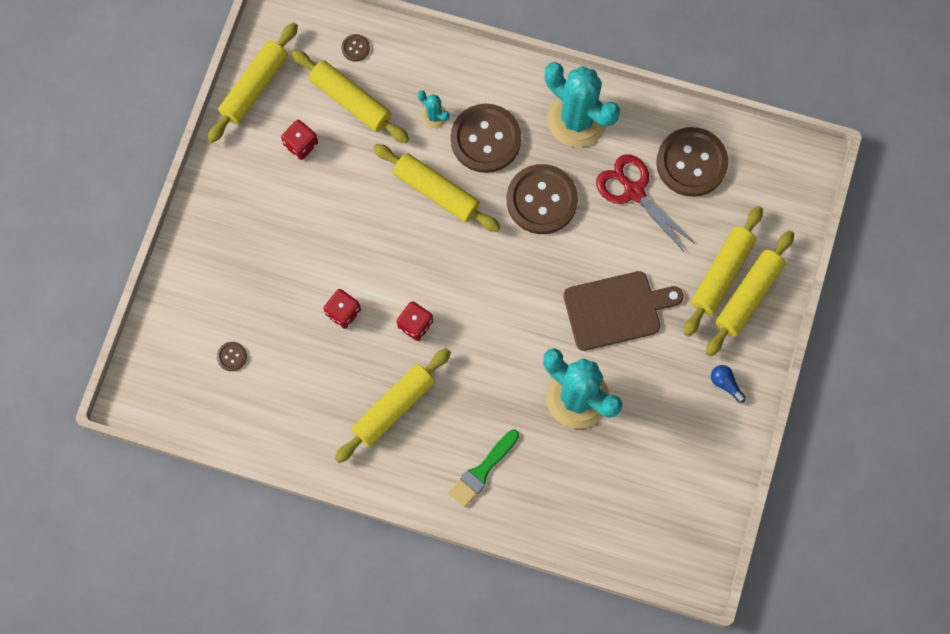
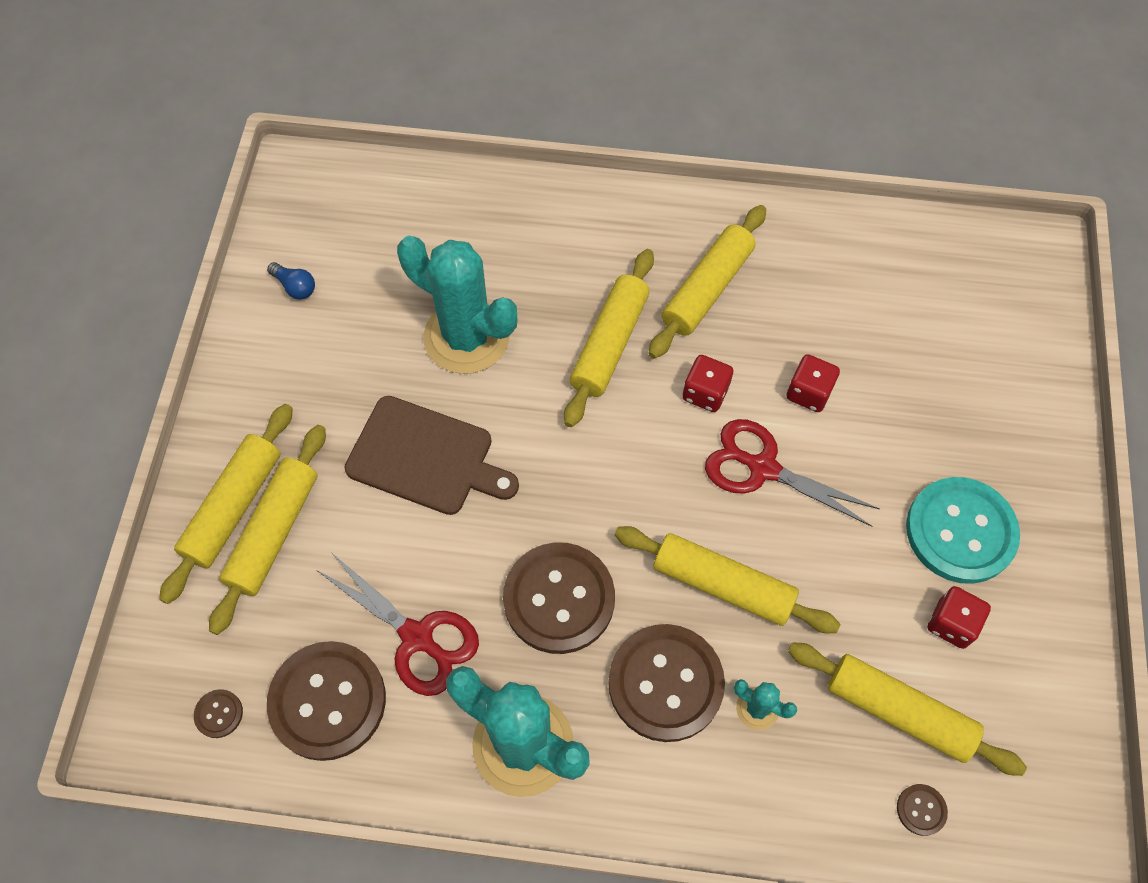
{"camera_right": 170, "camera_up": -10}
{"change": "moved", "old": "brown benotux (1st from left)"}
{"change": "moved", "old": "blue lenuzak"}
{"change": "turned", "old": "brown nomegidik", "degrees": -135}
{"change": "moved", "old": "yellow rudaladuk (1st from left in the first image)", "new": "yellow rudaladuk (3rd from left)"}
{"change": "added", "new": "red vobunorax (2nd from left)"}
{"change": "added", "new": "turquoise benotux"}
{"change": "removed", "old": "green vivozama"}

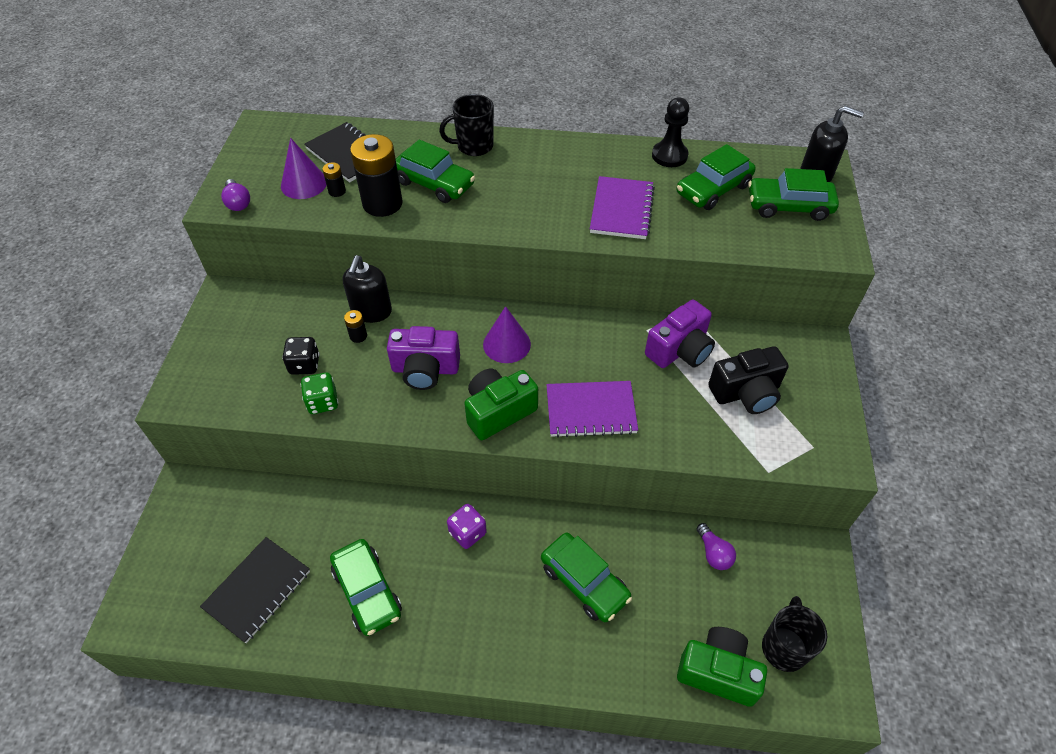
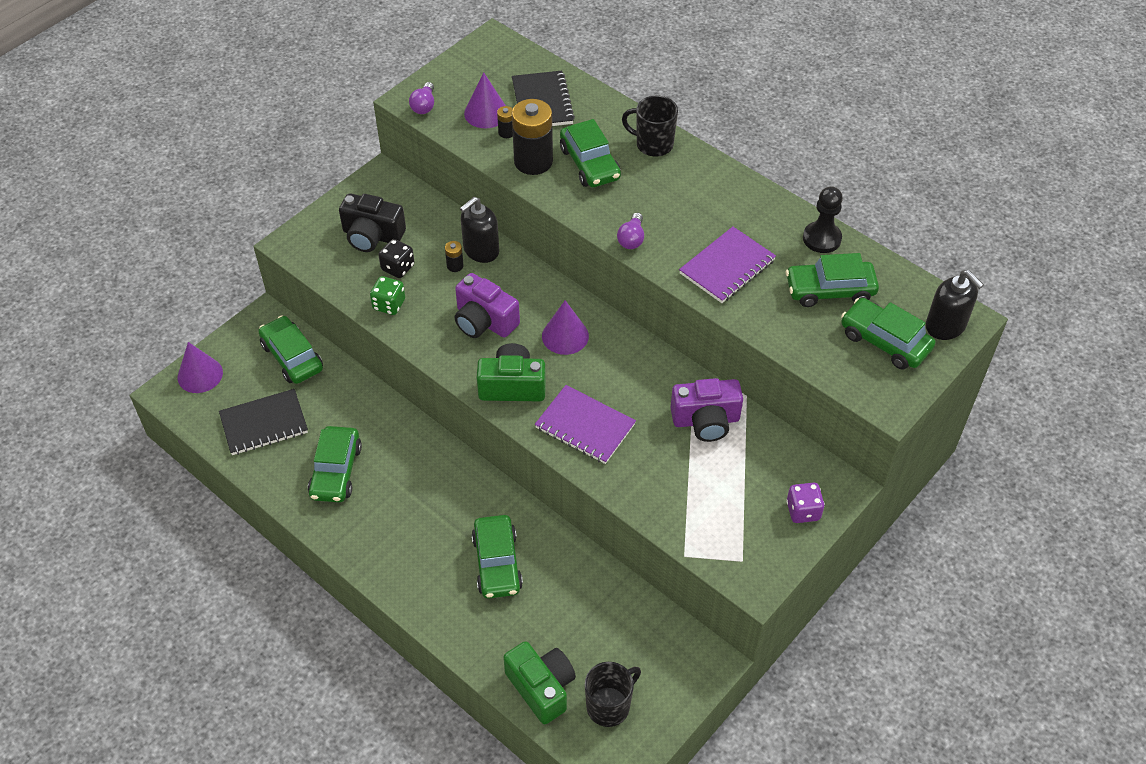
{"camera_right": 35, "camera_up": 0}
{"change": "added", "new": "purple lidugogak (1st from left)"}
{"change": "added", "new": "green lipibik (1st from left)"}
{"change": "moved", "old": "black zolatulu"}
{"change": "moved", "old": "purple lenuzak (2nd from left)"}
{"change": "moved", "old": "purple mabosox"}

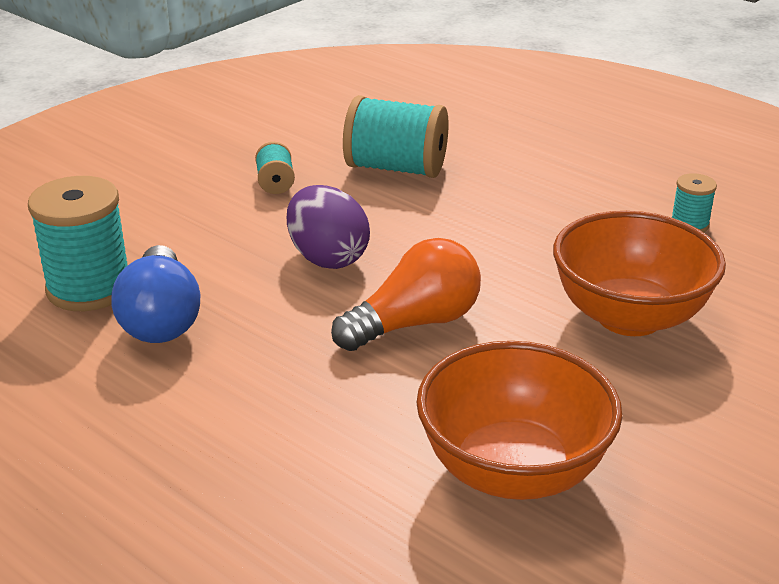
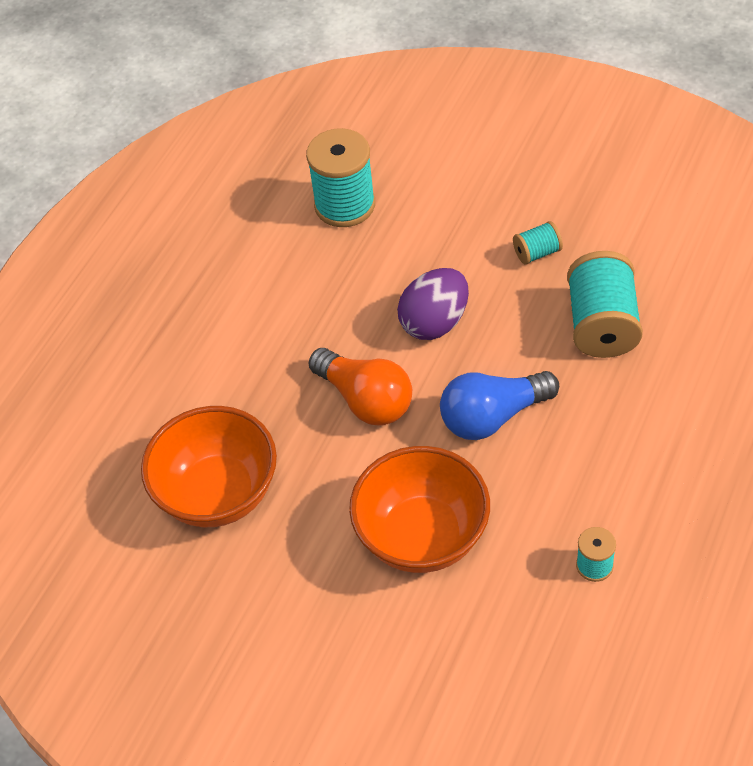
{"camera_right": 80, "camera_up": 20}
{"change": "moved", "old": "blue lenuzak"}

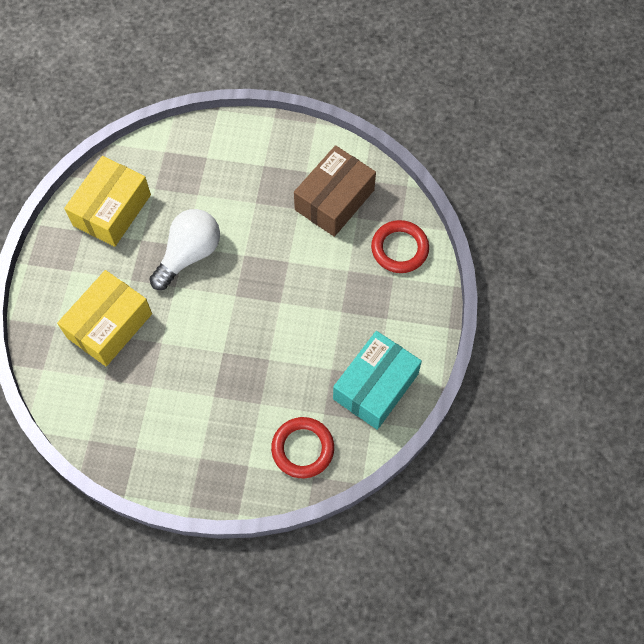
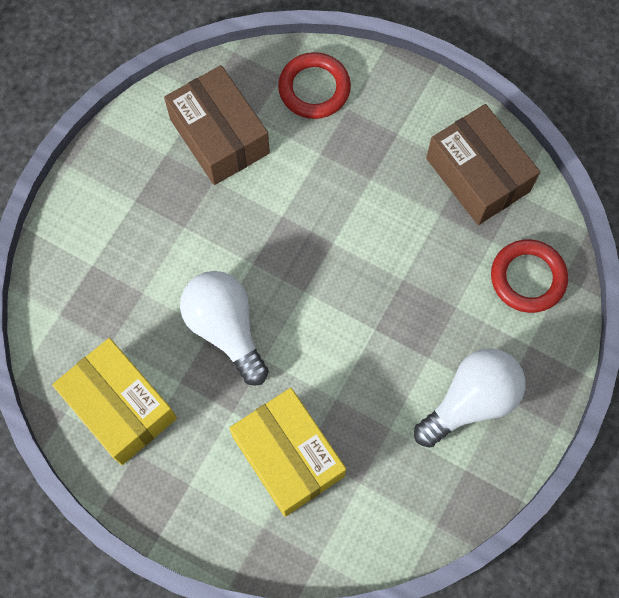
{"camera_right": -70, "camera_up": 5}
{"change": "added", "new": "white lenuzak (2nd from left)"}
{"change": "recoloured", "old": "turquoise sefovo", "new": "brown sefovo (2nd from left)"}

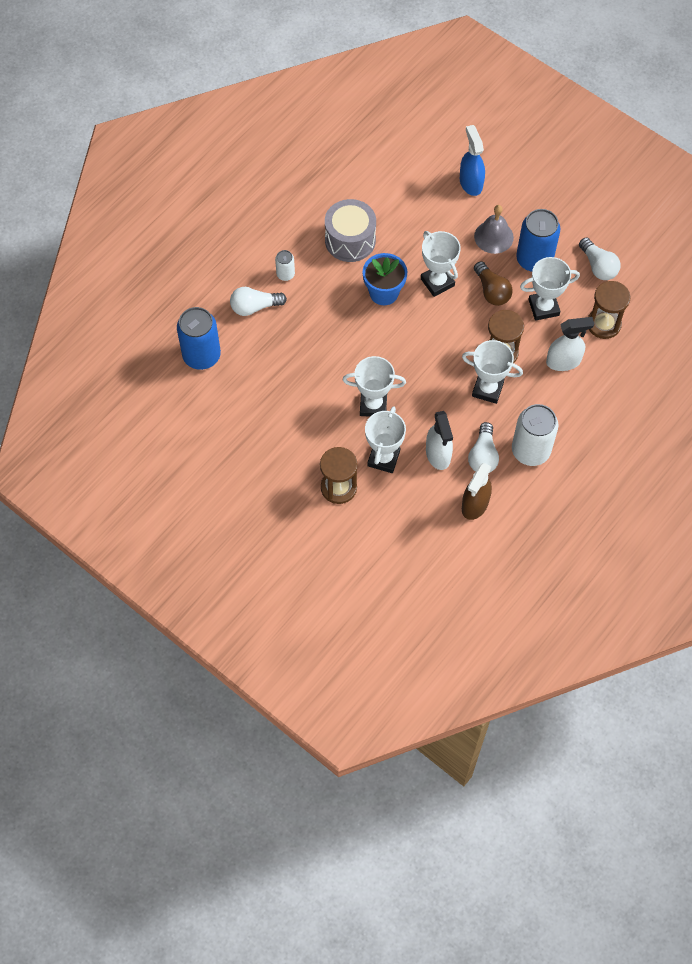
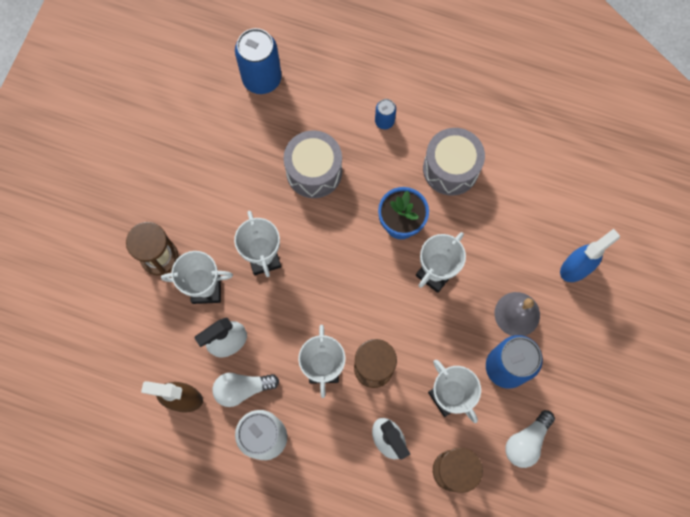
{"camera_right": 70, "camera_up": 10}
{"change": "added", "new": "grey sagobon (1st from left)"}
{"change": "recoloured", "old": "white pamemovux (1st from left)", "new": "blue pamemovux (2nd from left)"}
{"change": "removed", "old": "white lenuzak (1st from left)"}
{"change": "removed", "old": "brown lenuzak"}

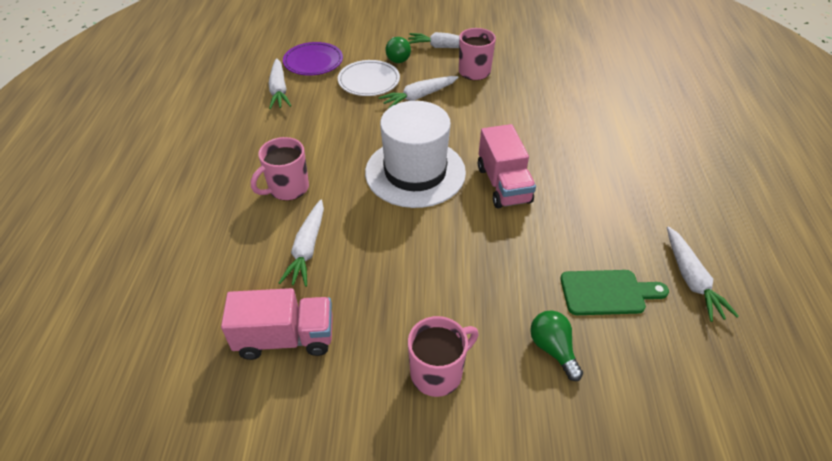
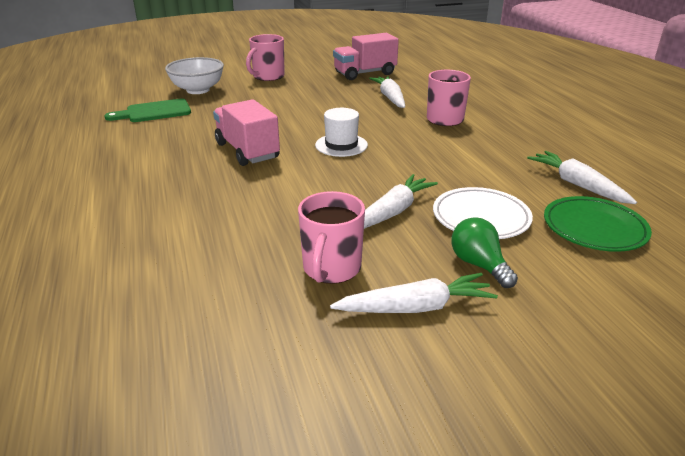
{"camera_right": 160, "camera_up": -15}
{"change": "replaced", "old": "green lenuzak (2nd from left)", "new": "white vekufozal"}
{"change": "resized", "old": "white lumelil", "factor": 0.5}
{"change": "recoloured", "old": "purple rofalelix", "new": "green rofalelix"}
{"change": "removed", "old": "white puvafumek (5th from left)"}

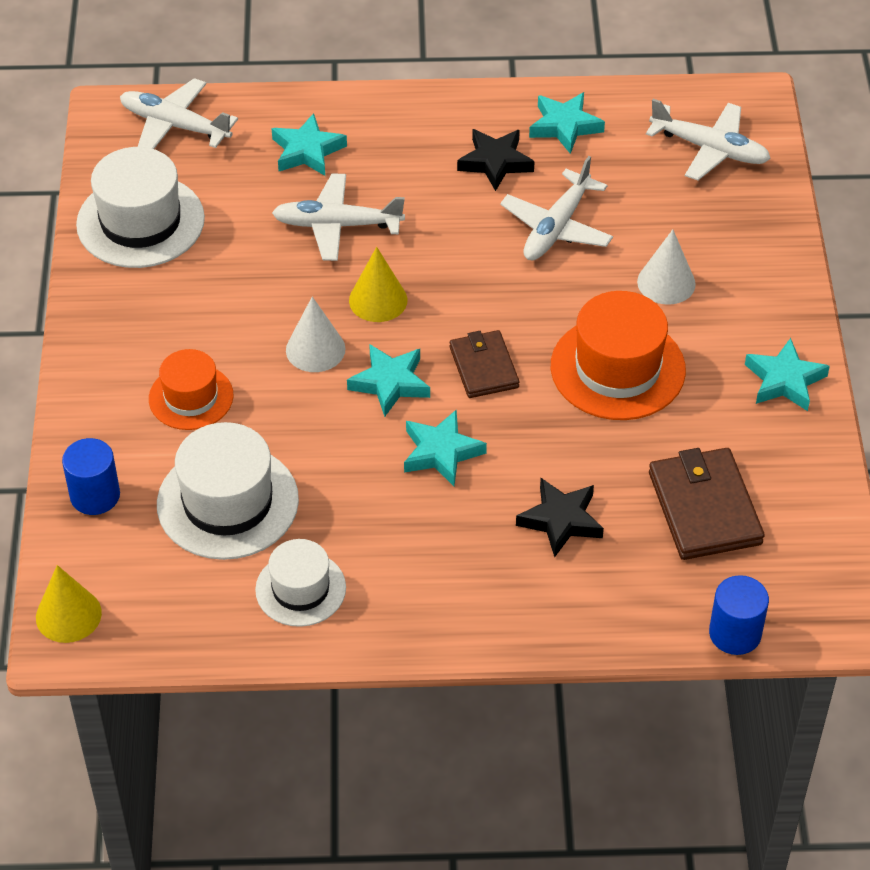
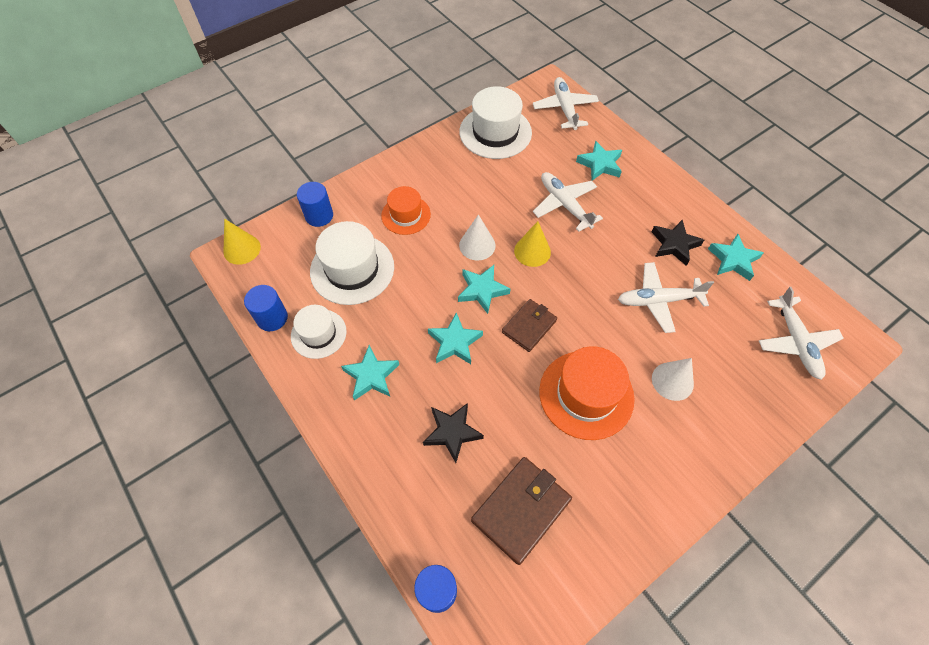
{"camera_right": 55, "camera_up": 10}
{"change": "added", "new": "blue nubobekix (1st from left)"}
{"change": "moved", "old": "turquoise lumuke (5th from left in the first image)", "new": "turquoise lumuke (1st from left)"}

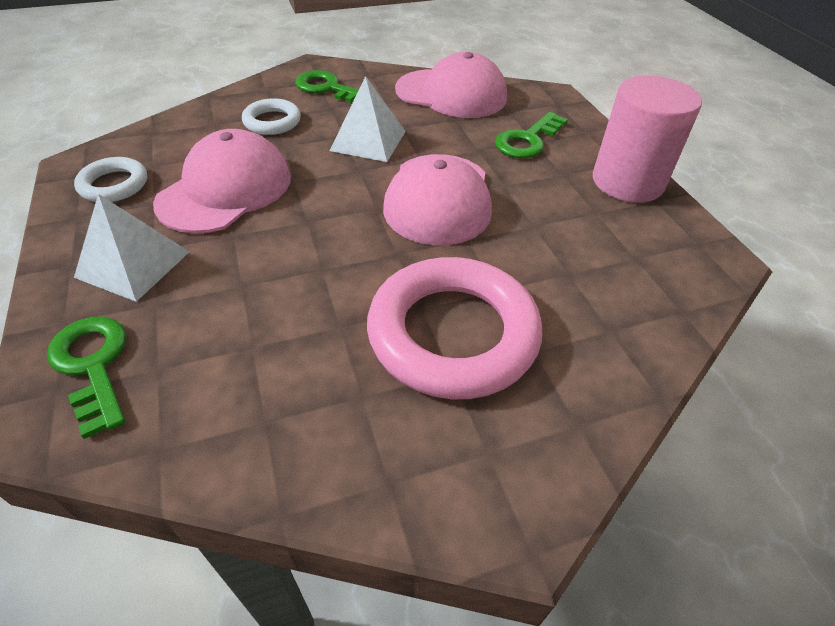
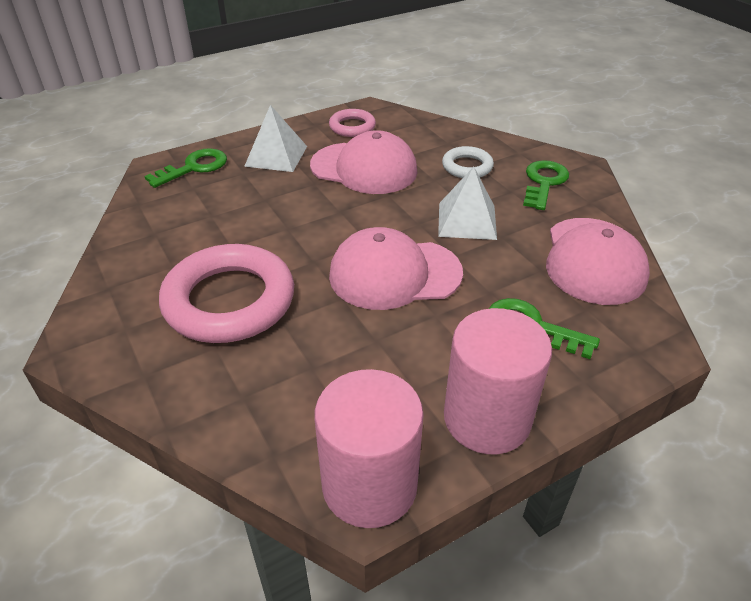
{"camera_right": 80, "camera_up": -5}
{"change": "added", "new": "pink nubobekix (1st from left)"}
{"change": "recoloured", "old": "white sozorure (1st from left)", "new": "pink sozorure (2nd from left)"}

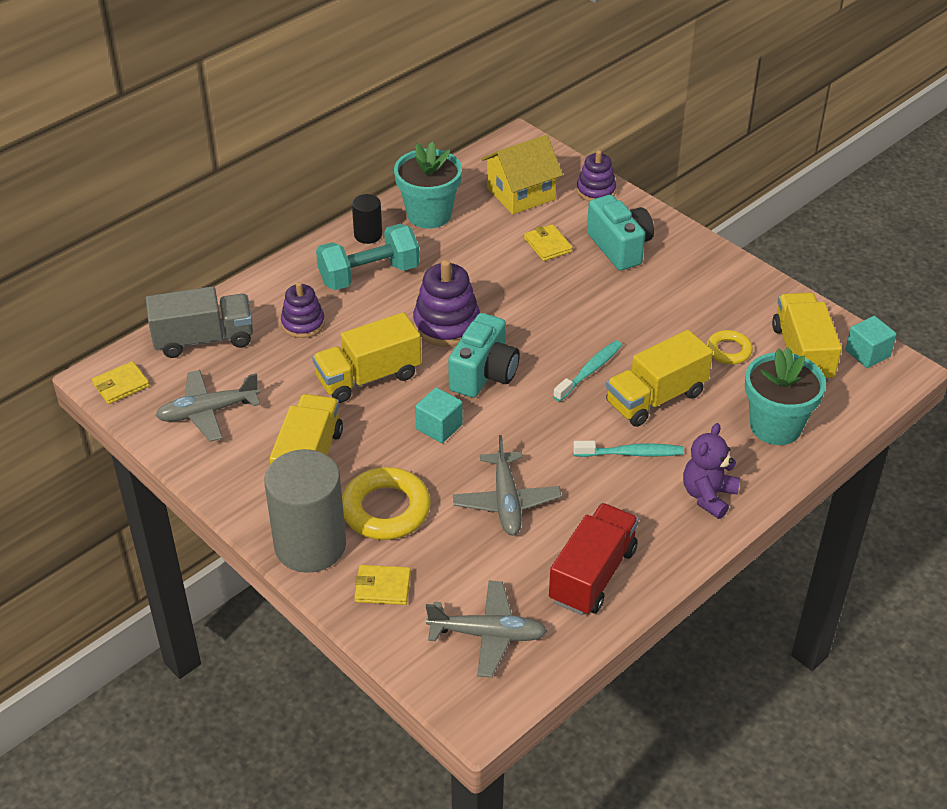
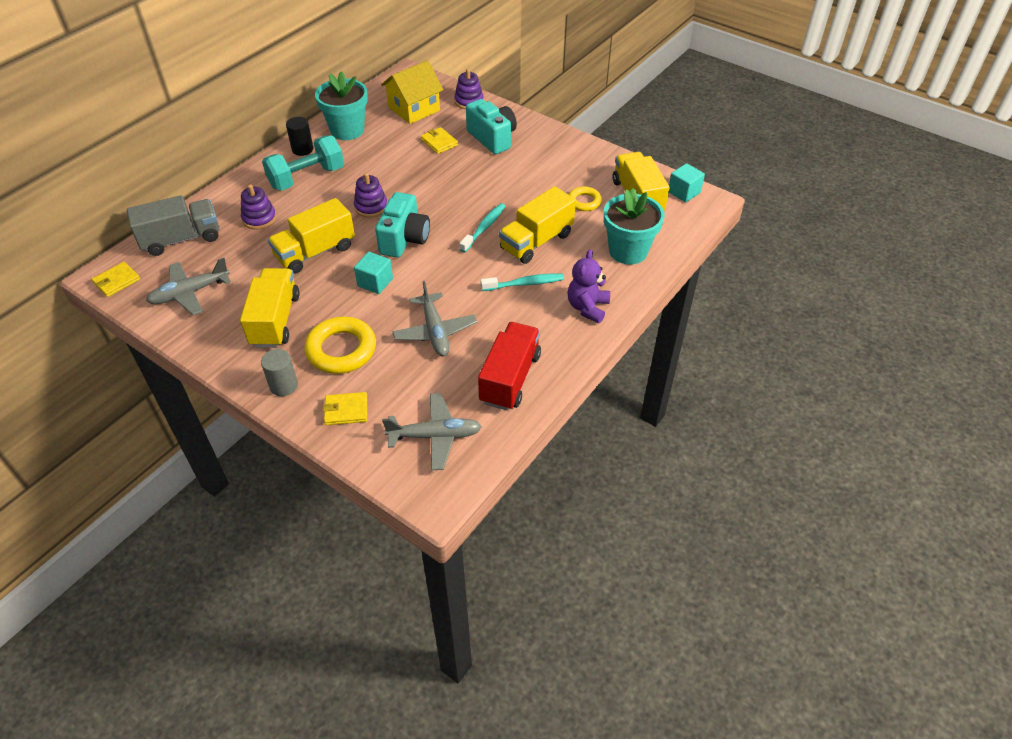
{"camera_right": -10, "camera_up": 5}
{"change": "resized", "old": "grey nubobekix", "factor": 0.49}
{"change": "resized", "old": "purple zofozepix (2nd from left)", "factor": 0.65}

